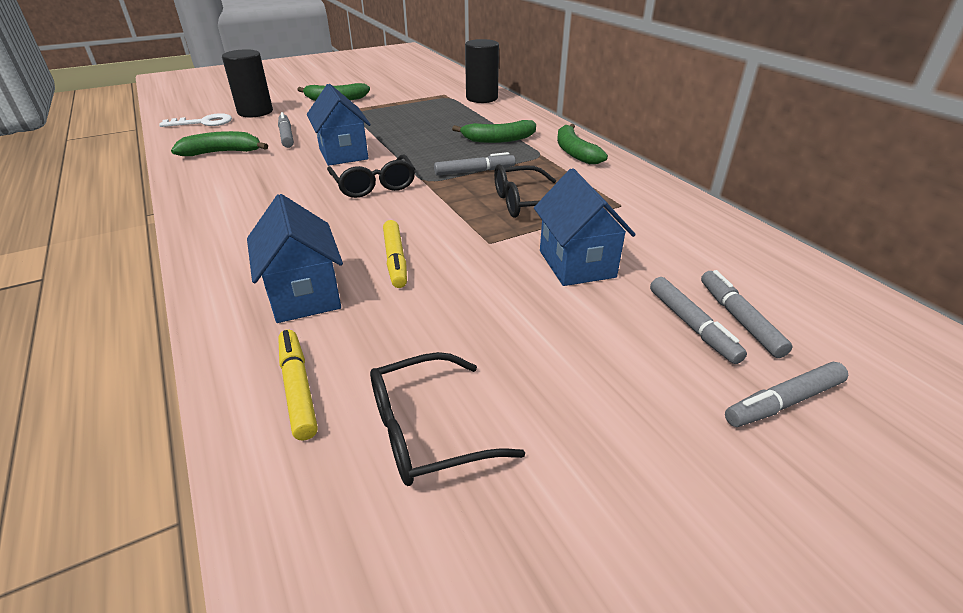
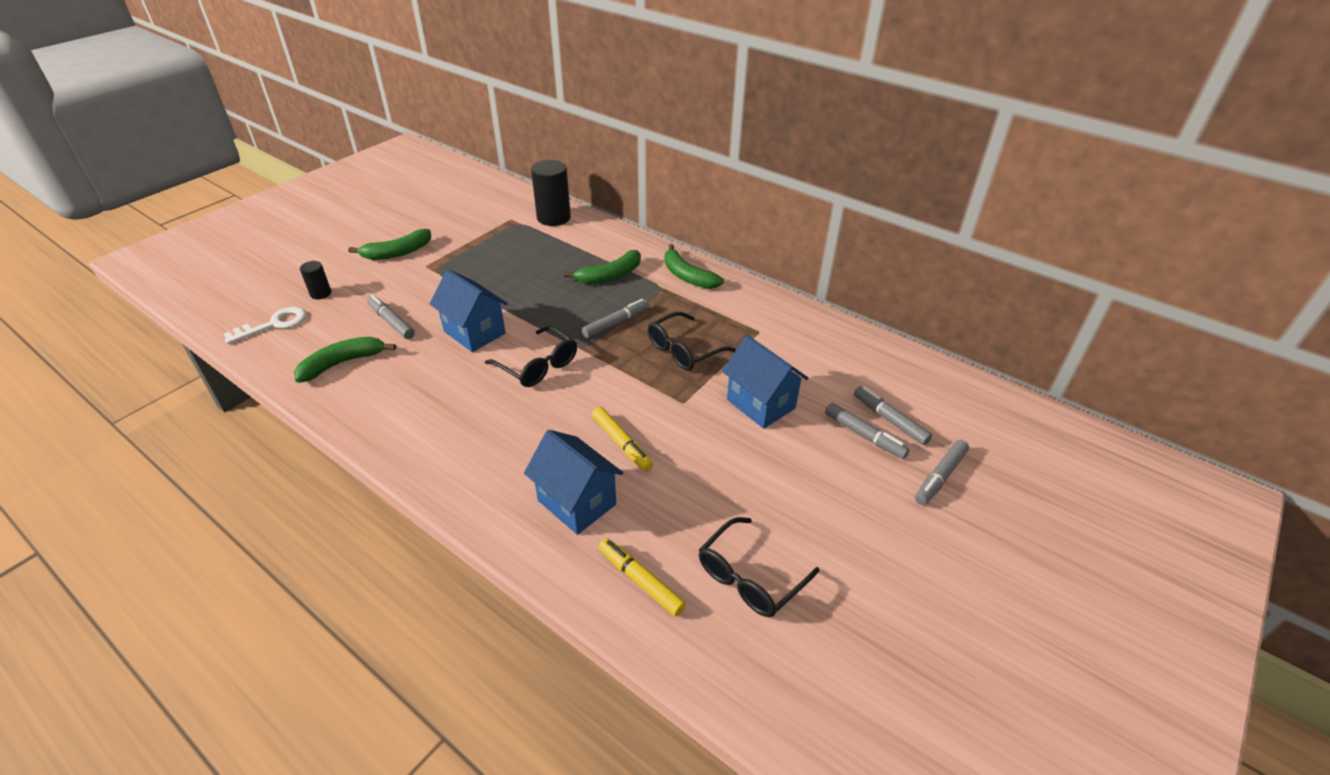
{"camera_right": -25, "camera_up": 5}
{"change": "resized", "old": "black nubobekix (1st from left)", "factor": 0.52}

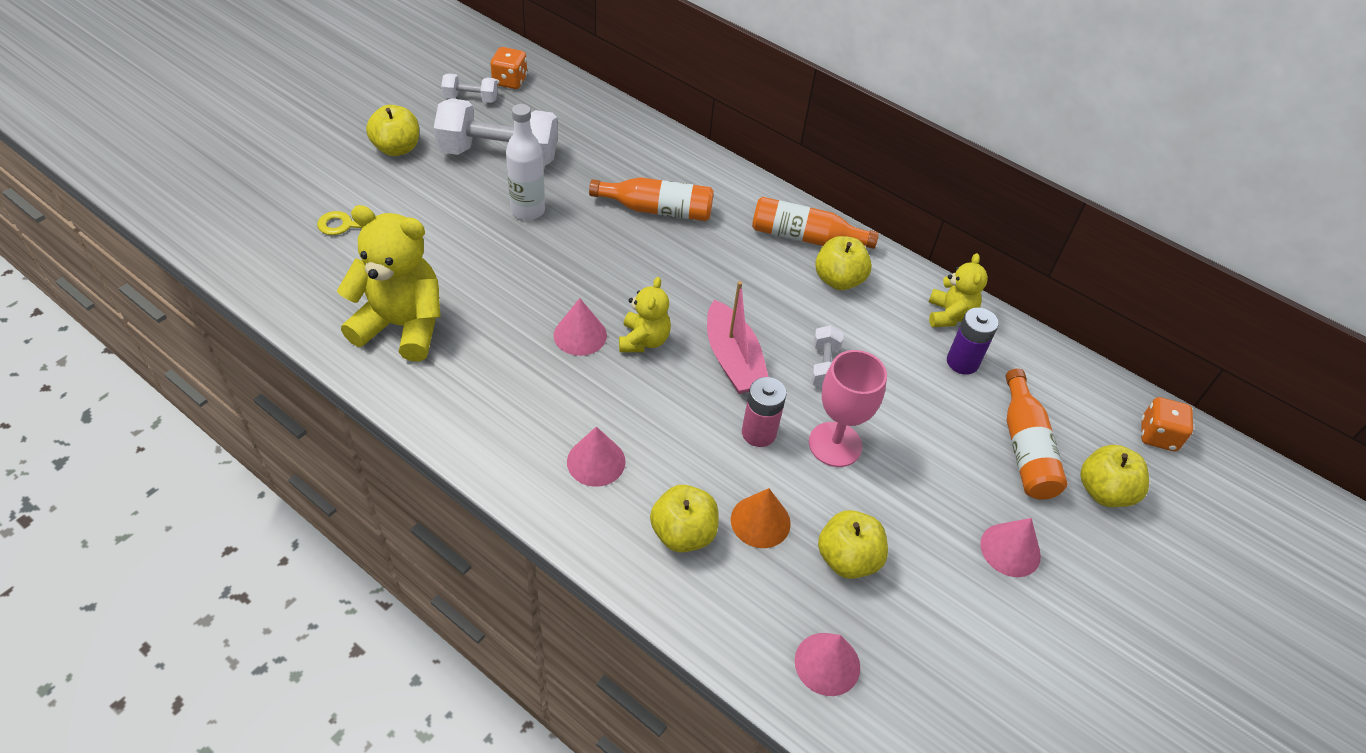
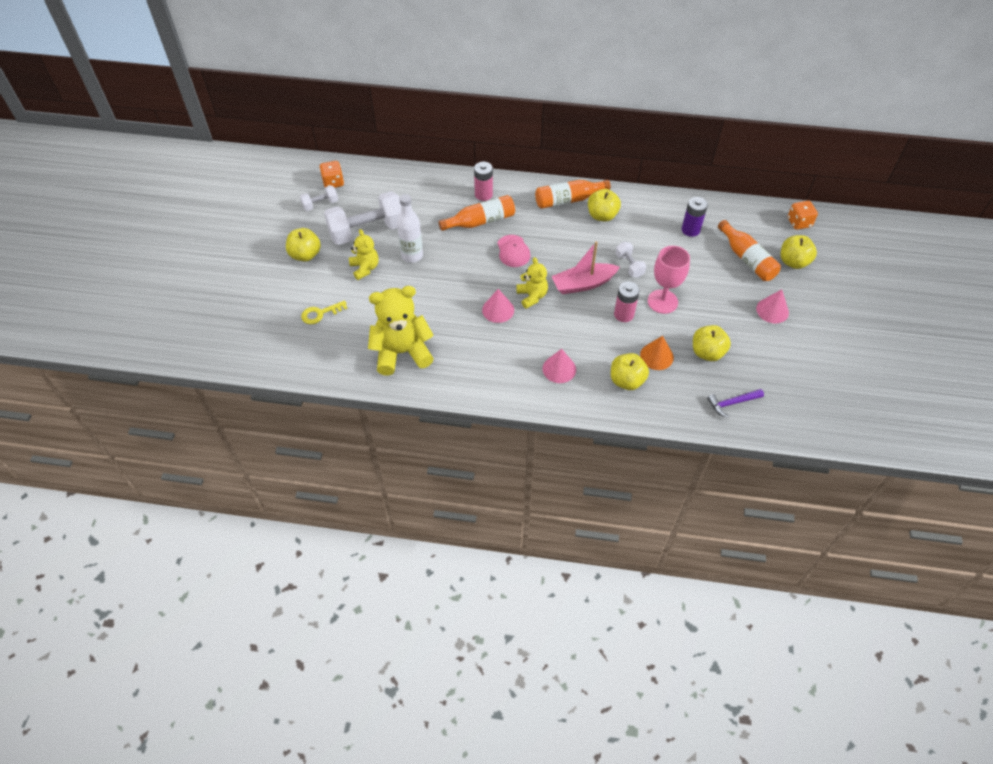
{"camera_right": -25, "camera_up": 5}
{"change": "moved", "old": "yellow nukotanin (3rd from left in the first image)", "new": "yellow nukotanin (1st from left)"}
{"change": "added", "new": "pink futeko (1st from left)"}
{"change": "added", "new": "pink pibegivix"}
{"change": "turned", "old": "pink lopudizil", "degrees": 120}
{"change": "replaced", "old": "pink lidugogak (3rd from left)", "new": "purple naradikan"}

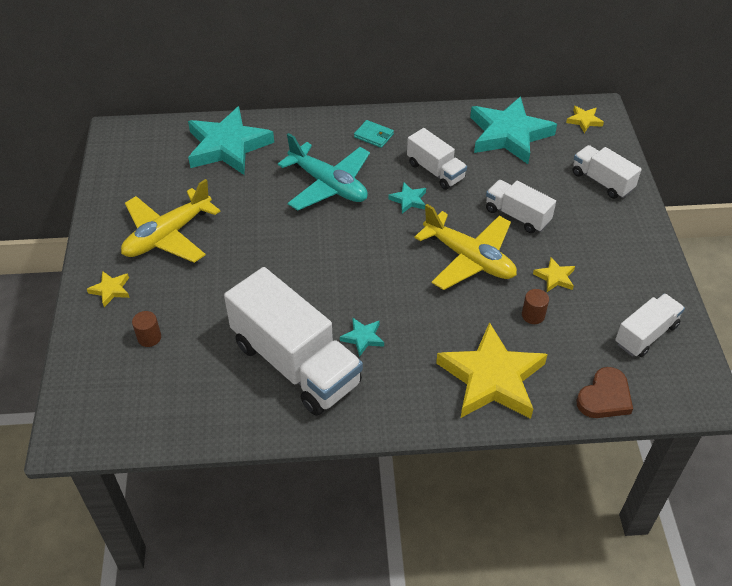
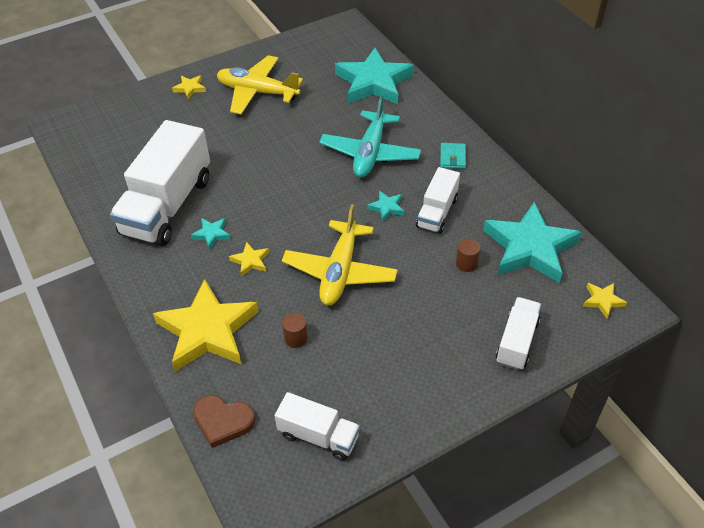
{"camera_right": 65, "camera_up": 0}
{"change": "moved", "old": "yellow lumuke (3rd from left)"}
{"change": "moved", "old": "brown nubobekix (1st from left in the first image)", "new": "brown nubobekix (2nd from left)"}
{"change": "removed", "old": "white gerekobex (3rd from left)"}

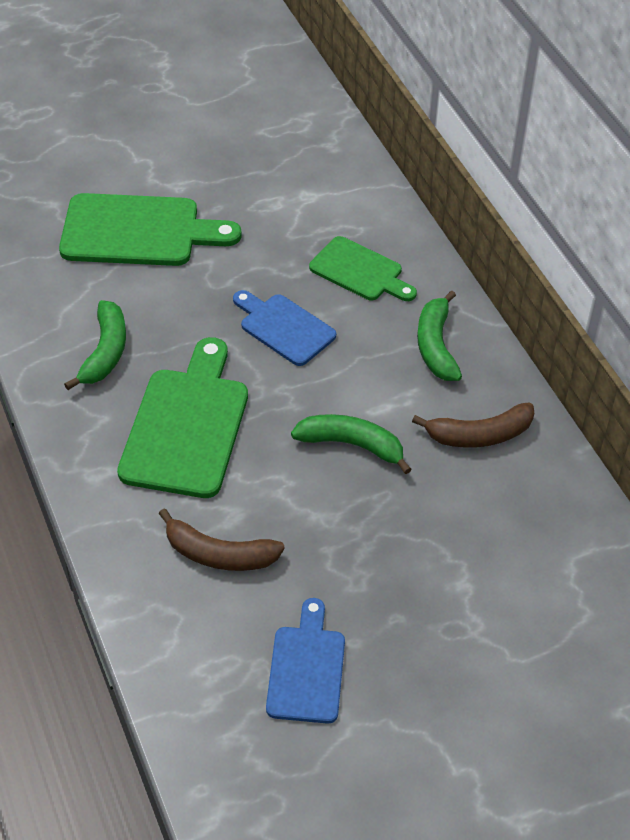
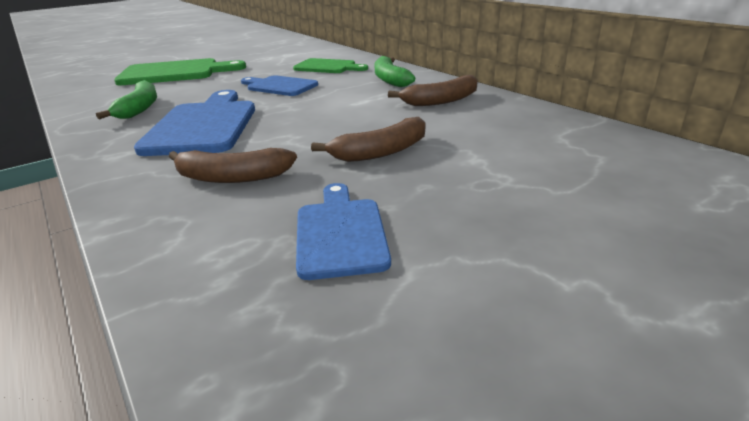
{"camera_right": -10, "camera_up": -20}
{"change": "recoloured", "old": "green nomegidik (2nd from left)", "new": "blue nomegidik (1st from left)"}
{"change": "added", "new": "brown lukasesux (2nd from left)"}
{"change": "removed", "old": "green lukasesux (2nd from left)"}

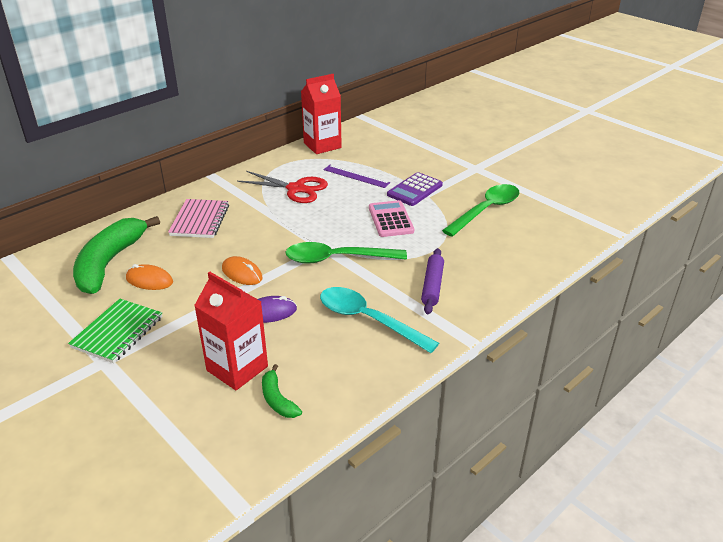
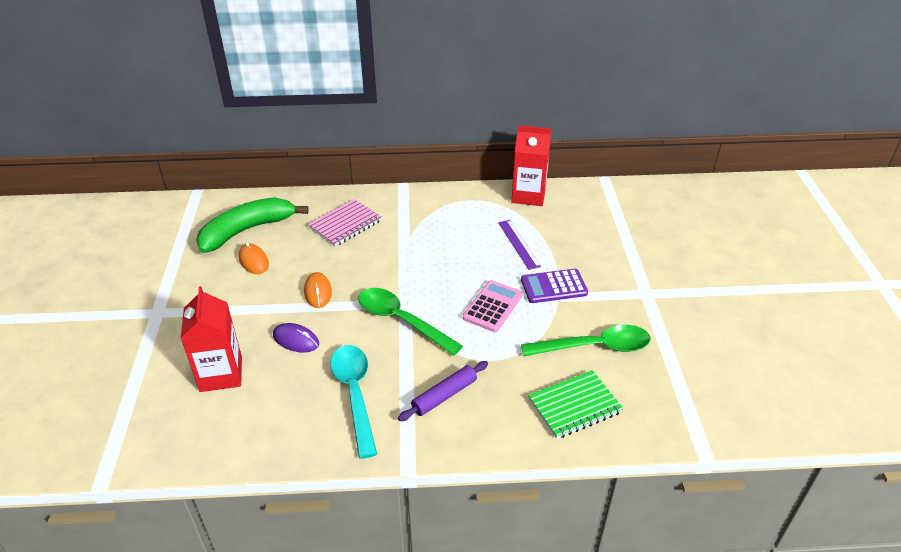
{"camera_right": 40, "camera_up": 5}
{"change": "moved", "old": "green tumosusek"}
{"change": "removed", "old": "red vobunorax"}
{"change": "removed", "old": "green lukasesux (2nd from left)"}

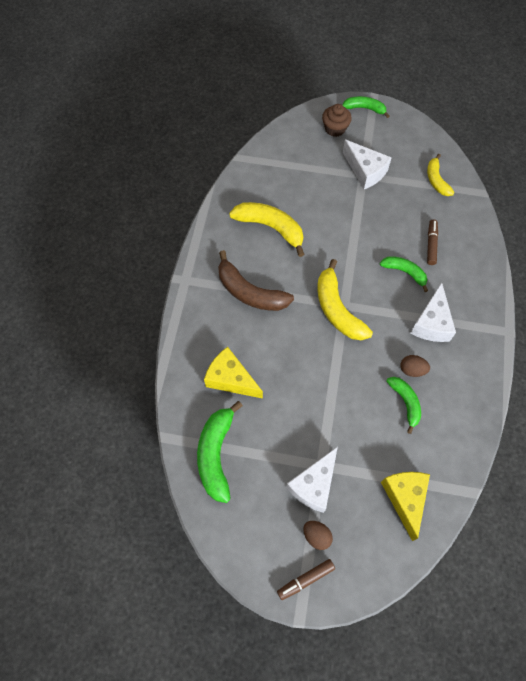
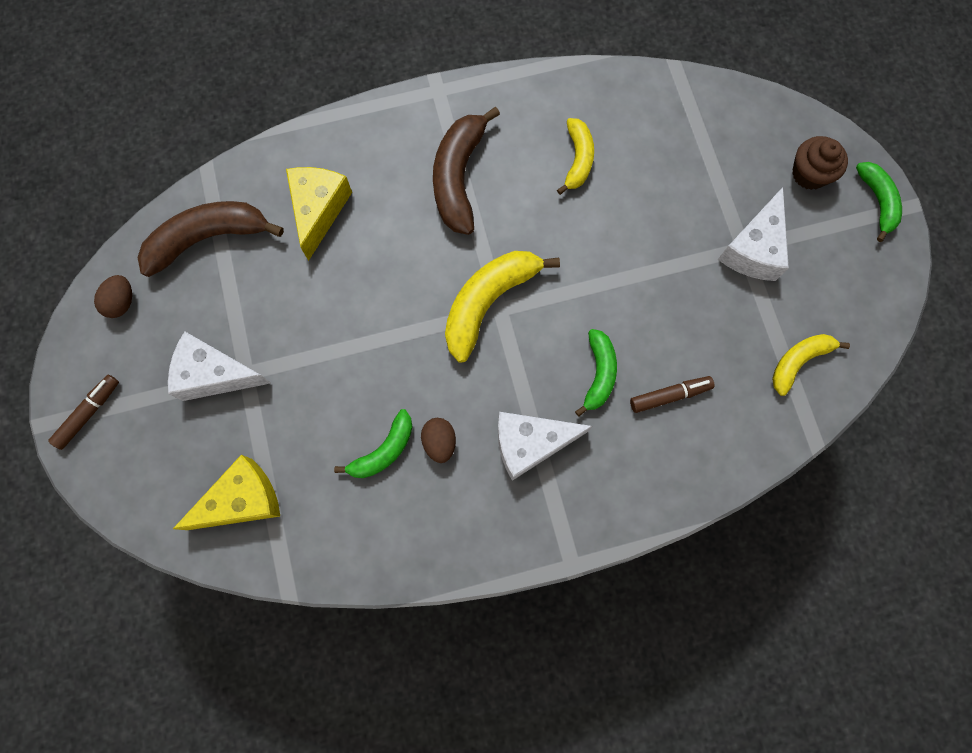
{"camera_right": 65, "camera_up": 10}
{"change": "turned", "old": "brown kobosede (1st from left)", "degrees": 90}
{"change": "moved", "old": "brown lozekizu (1st from left)"}
{"change": "recoloured", "old": "green lukasesux (1st from left)", "new": "brown lukasesux (1st from left)"}
{"change": "resized", "old": "yellow lukasesux (1st from left in the first image)", "factor": 0.61}

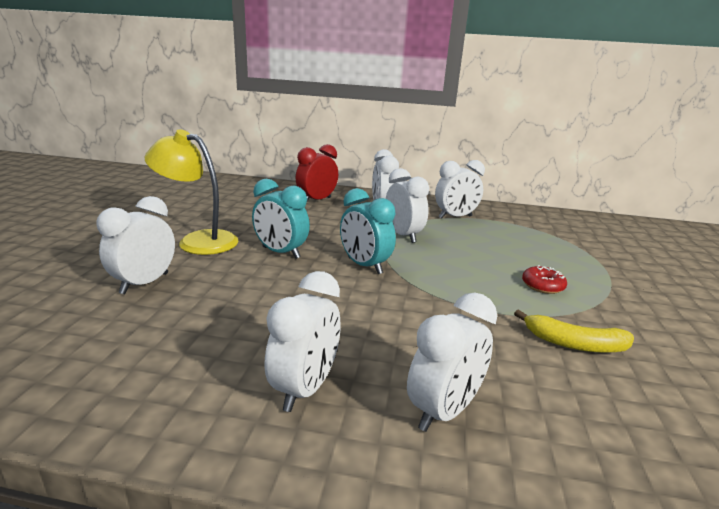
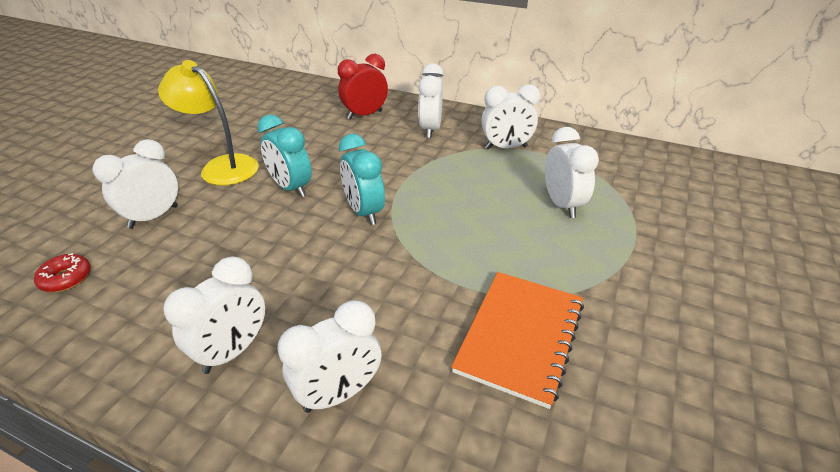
{"camera_right": 15, "camera_up": 15}
{"change": "moved", "old": "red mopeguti"}
{"change": "replaced", "old": "yellow lukasesux", "new": "orange tumosusek"}
{"change": "moved", "old": "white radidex (4th from left in the first image)", "new": "white radidex (6th from left)"}

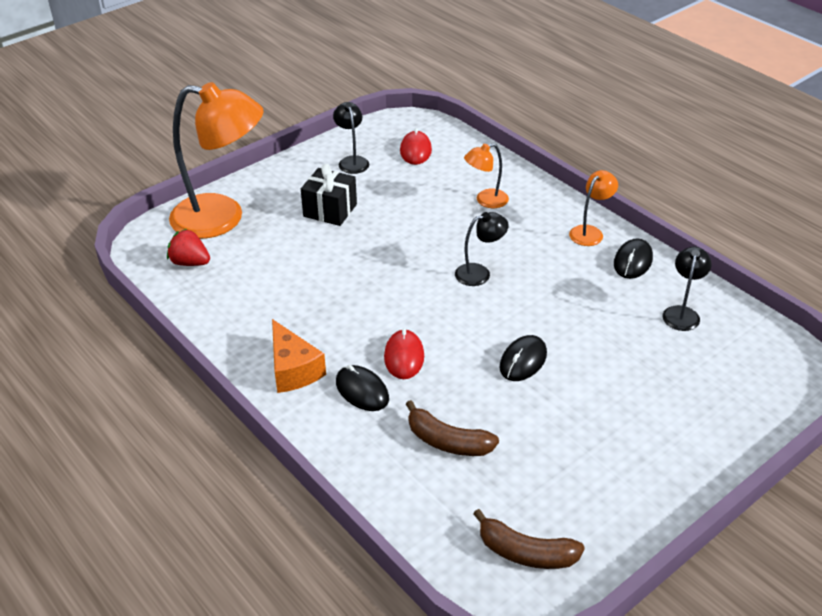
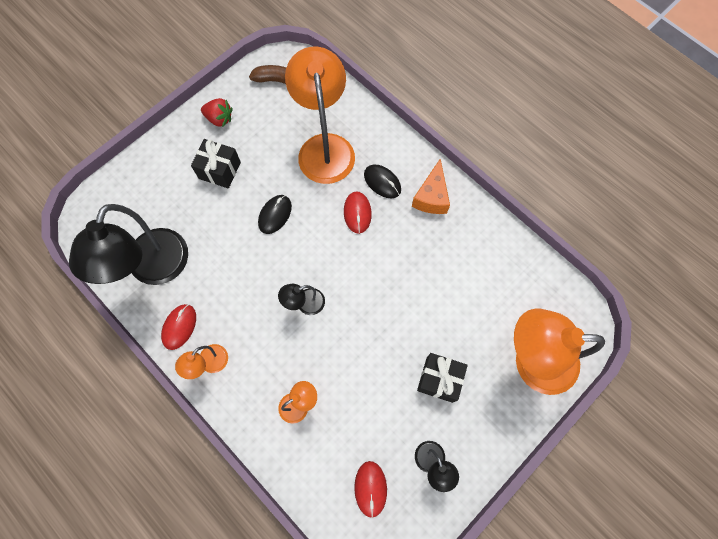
{"camera_right": 175, "camera_up": 30}
{"change": "resized", "old": "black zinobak (3rd from left in the first image)", "factor": 2.2}
{"change": "recoloured", "old": "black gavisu (3rd from left)", "new": "red gavisu (1st from left)"}
{"change": "added", "new": "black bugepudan (1st from left)"}
{"change": "moved", "old": "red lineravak"}
{"change": "replaced", "old": "brown lukasesux (1st from left)", "new": "orange zinobak (3rd from left)"}
{"change": "turned", "old": "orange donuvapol", "degrees": -135}

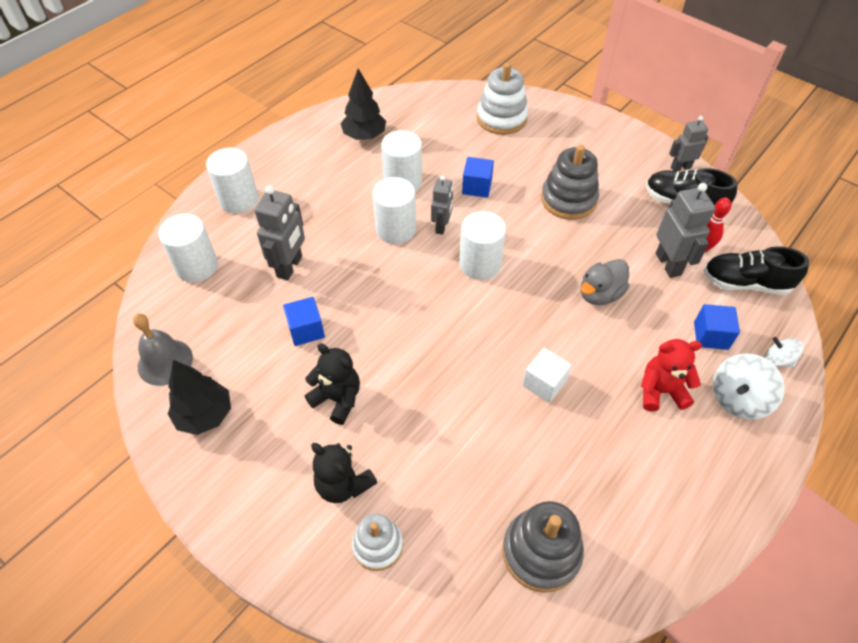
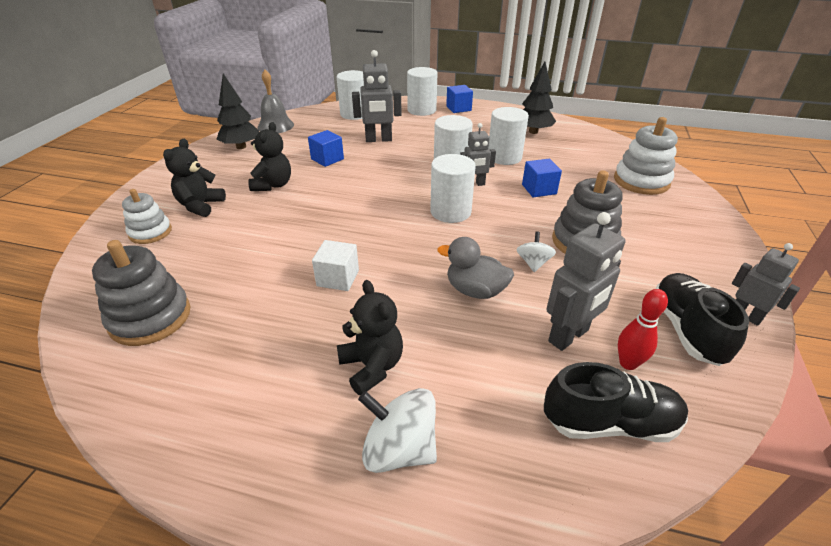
{"camera_right": 65, "camera_up": -15}
{"change": "recoloured", "old": "red nukotanin", "new": "black nukotanin (3rd from left)"}
{"change": "moved", "old": "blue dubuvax (3rd from left in the first image)", "new": "blue dubuvax (2nd from left)"}
{"change": "moved", "old": "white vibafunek (2nd from left)"}
{"change": "turned", "old": "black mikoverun (2nd from left in the first image)", "degrees": 105}

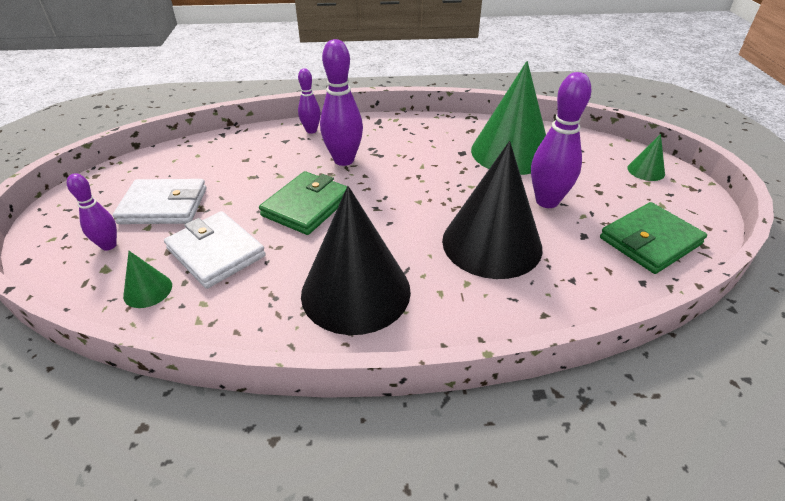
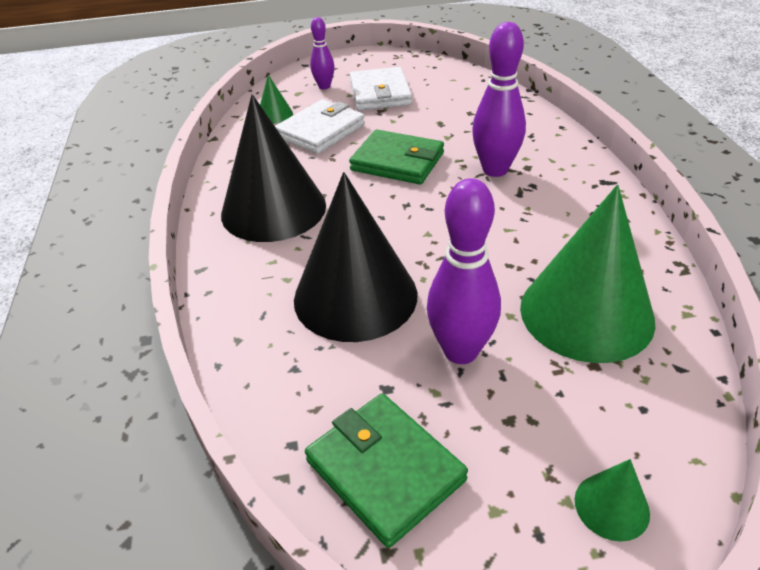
{"camera_right": 85, "camera_up": 0}
{"change": "removed", "old": "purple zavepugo (2nd from left)"}

